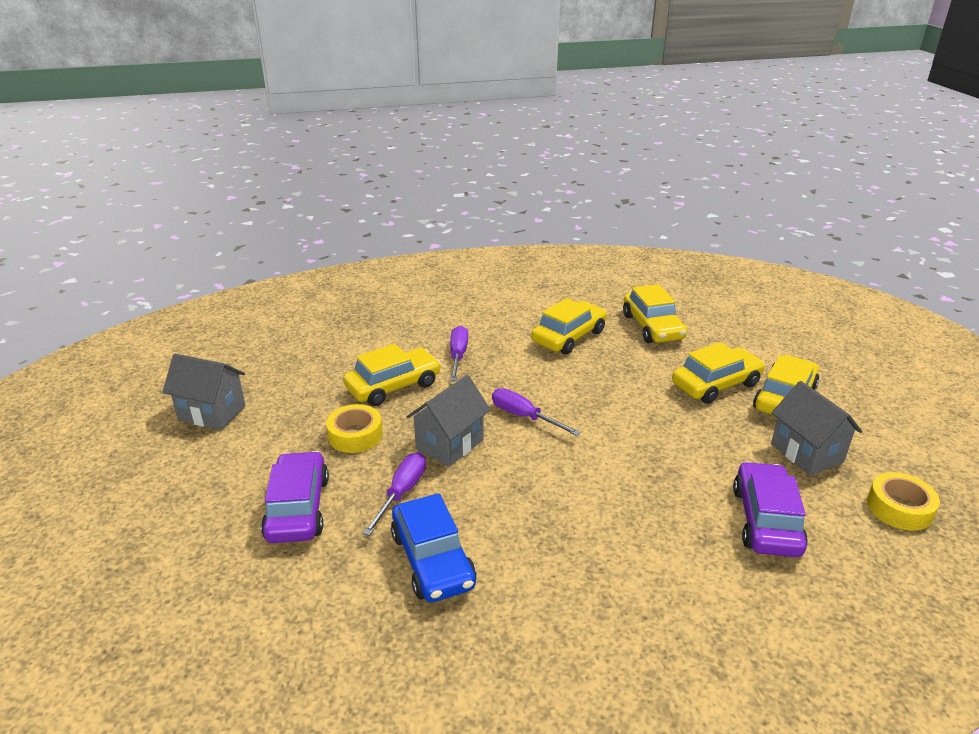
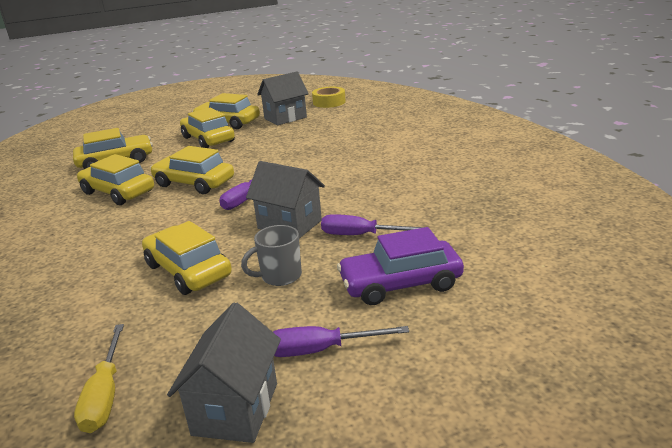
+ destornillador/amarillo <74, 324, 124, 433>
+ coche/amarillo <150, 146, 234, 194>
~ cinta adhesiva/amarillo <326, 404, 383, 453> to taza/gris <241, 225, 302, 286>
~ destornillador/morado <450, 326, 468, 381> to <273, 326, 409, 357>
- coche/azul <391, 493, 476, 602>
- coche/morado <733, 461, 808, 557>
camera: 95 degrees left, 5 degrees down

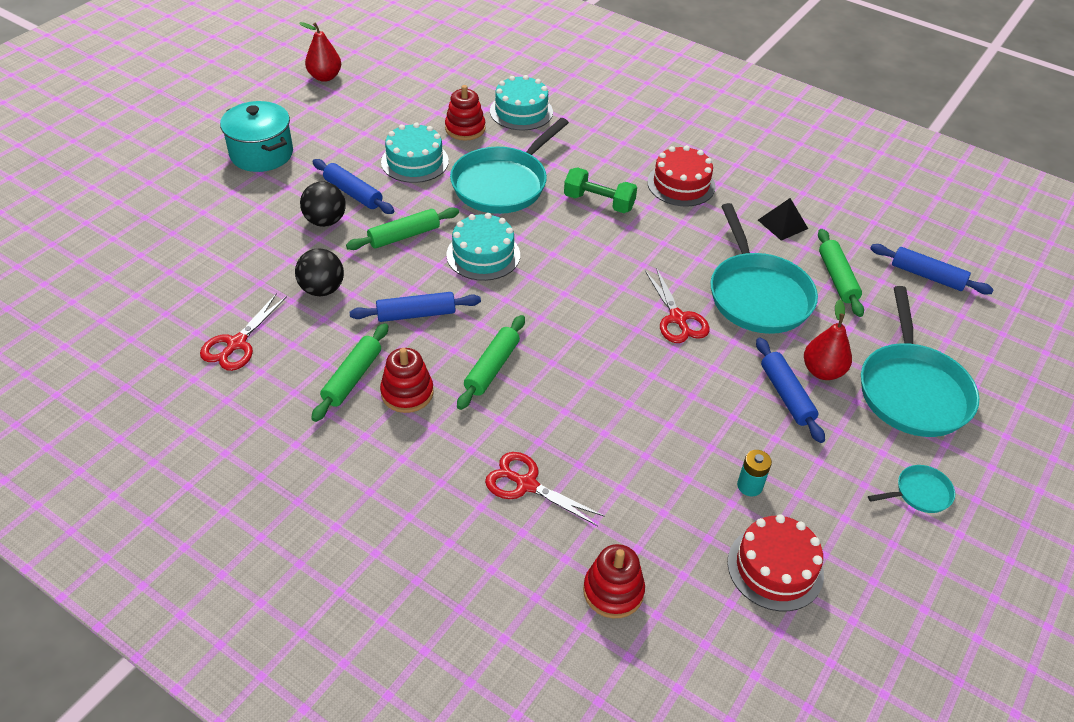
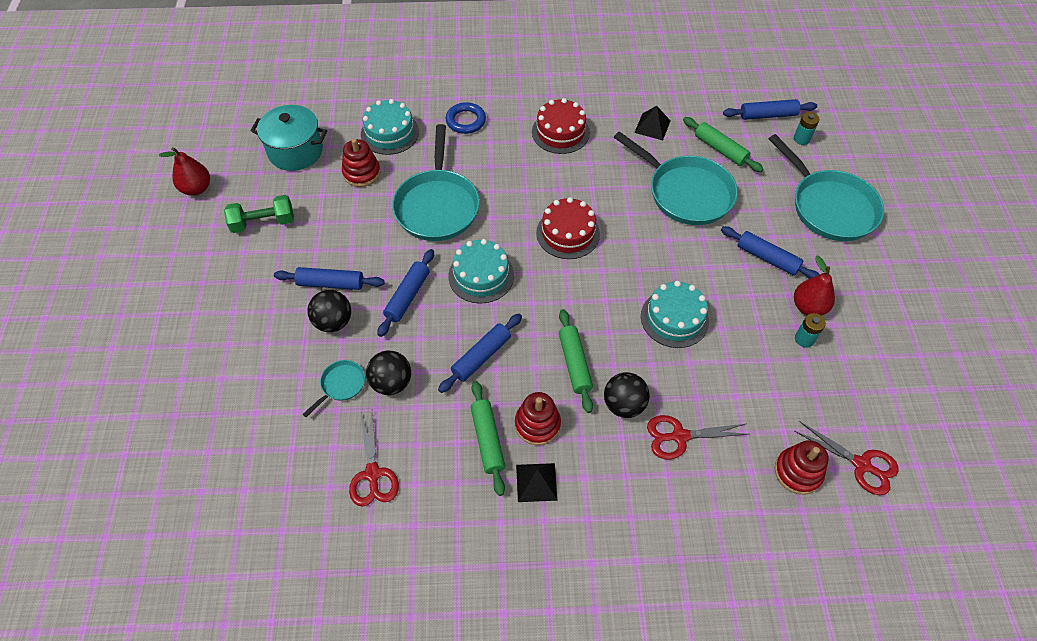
~ mancuerna/verde <564, 167, 637, 213> to <224, 195, 294, 233>
~ olla/turquesa <220, 101, 293, 172> to <251, 105, 327, 171>
~ sartén/turquesa <868, 465, 955, 513> to <303, 360, 365, 417>
~ rodillo/verde <346, 207, 459, 250> to rodillo/azul <377, 249, 434, 337>
+ anillo/azul <446, 102, 486, 134>
+ pirámide/negro <516, 463, 558, 502>
~ tarta/rojo <728, 514, 824, 611> to <536, 197, 600, 259>
+ pelota/negro <604, 372, 650, 418>
~ tarta/turquesa <381, 122, 449, 183> to <641, 281, 709, 348>
+ pila/turquesa <794, 112, 819, 145>
~ pera/rojo <804, 299, 852, 380> to <794, 256, 835, 316>
~ tijeras/rojo <645, 268, 709, 343> to <794, 422, 899, 495>
camera: 35 degrees left, 10 degrees up

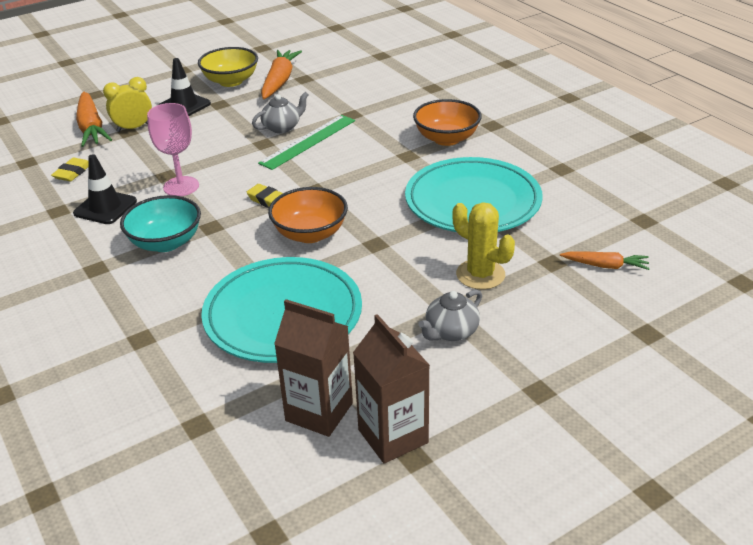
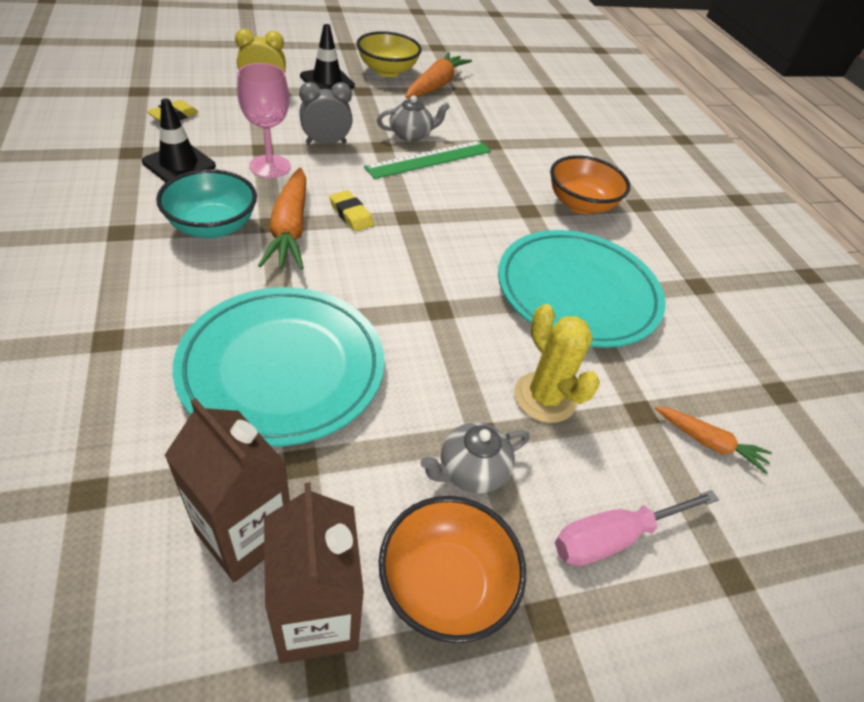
~ zanahoria/naranja <76, 92, 112, 147> to <258, 168, 306, 270>
+ despertador/gris <299, 82, 353, 144>
~ cuenco/naranja <268, 187, 348, 243> to <379, 496, 526, 643>
+ destornillador/rosa <555, 490, 719, 566>
camera: 10 degrees right, 10 degrees up

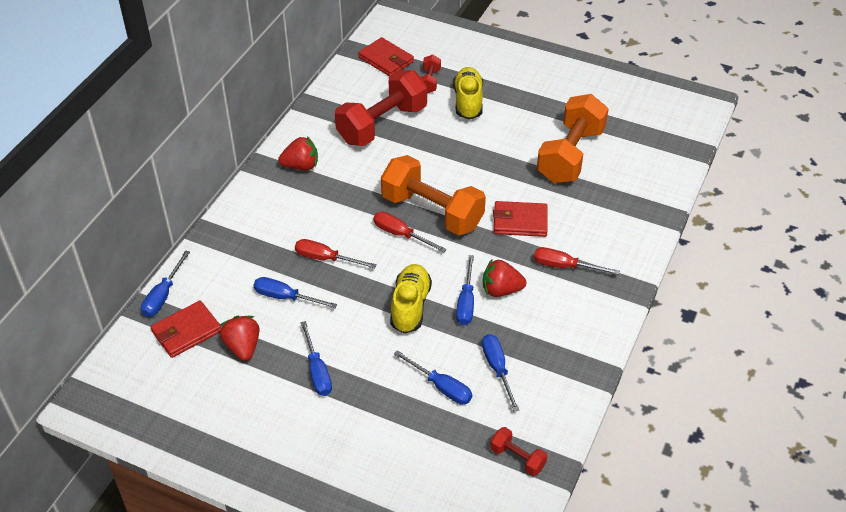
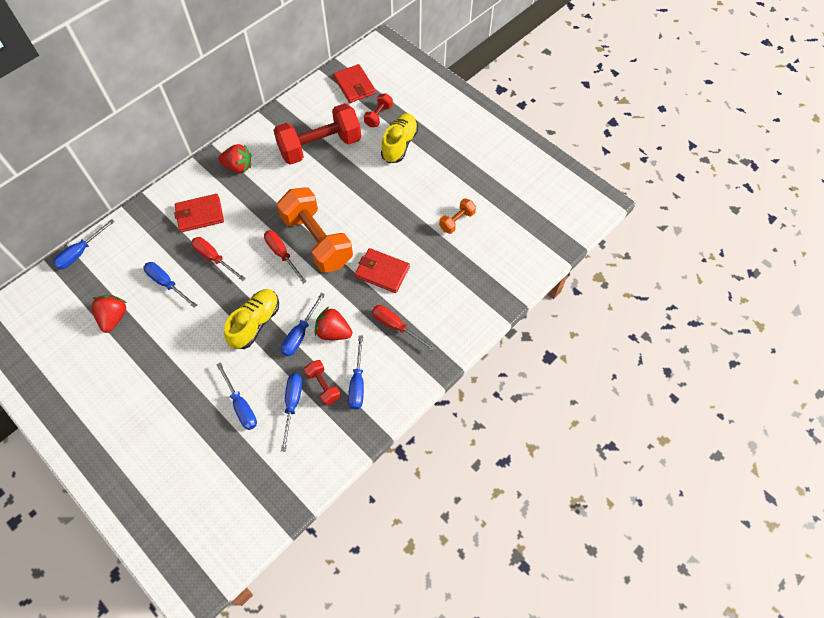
~ cartera/rojo <151, 300, 221, 358> to <174, 194, 224, 232>
~ mancuerna/rojo <490, 427, 547, 476> to <304, 360, 341, 405>
~ destornillador/azul <301, 321, 332, 396> to <348, 336, 364, 410>
~ mancuerna/naranja <537, 94, 609, 183> = <439, 198, 476, 234> x0.45
camera: 20 degrees right, 15 degrees up

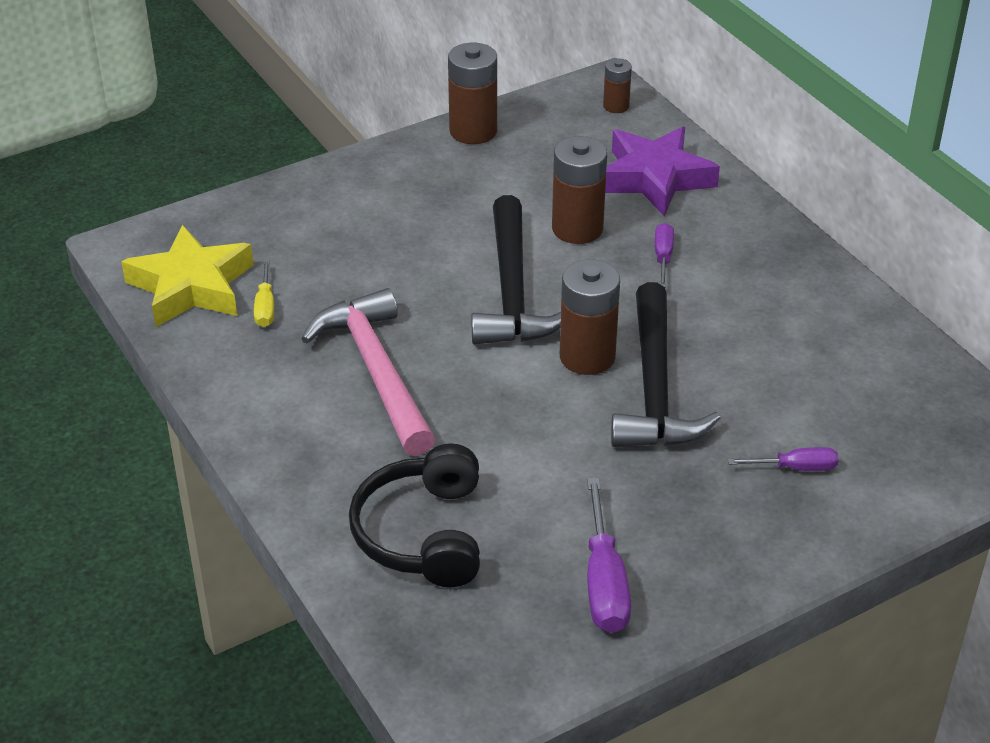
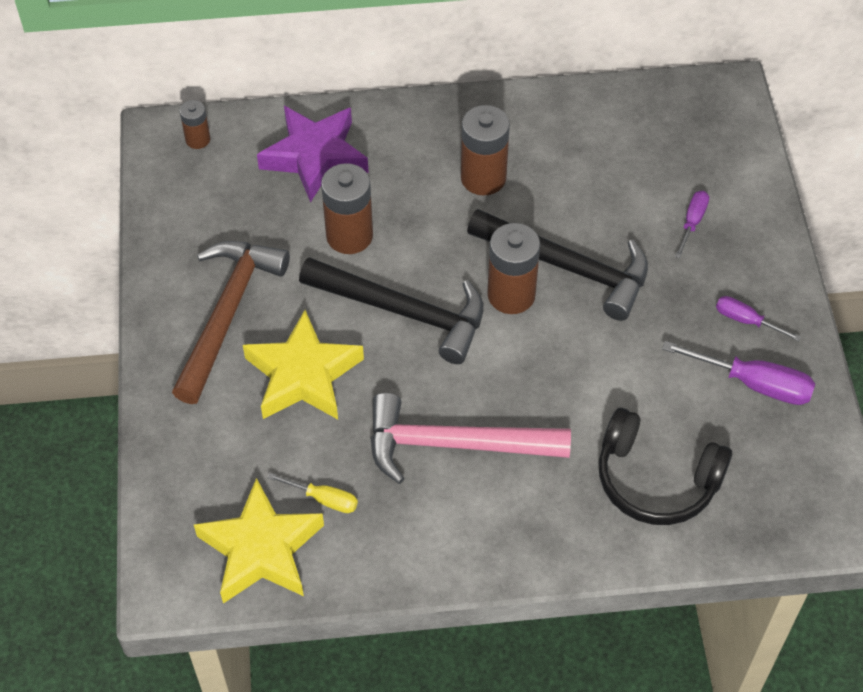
+ martillo/marrón <172, 241, 290, 404>
+ estrella/amarillo <243, 310, 364, 419>
~ pila/marrón <448, 43, 497, 144> to <461, 105, 510, 195>
~ destornillador/morado <655, 223, 674, 288> to <716, 296, 801, 341>
camera: 65 degrees left, 15 degrees up

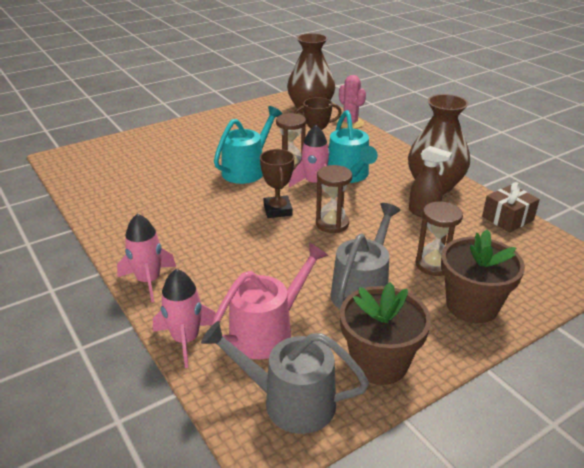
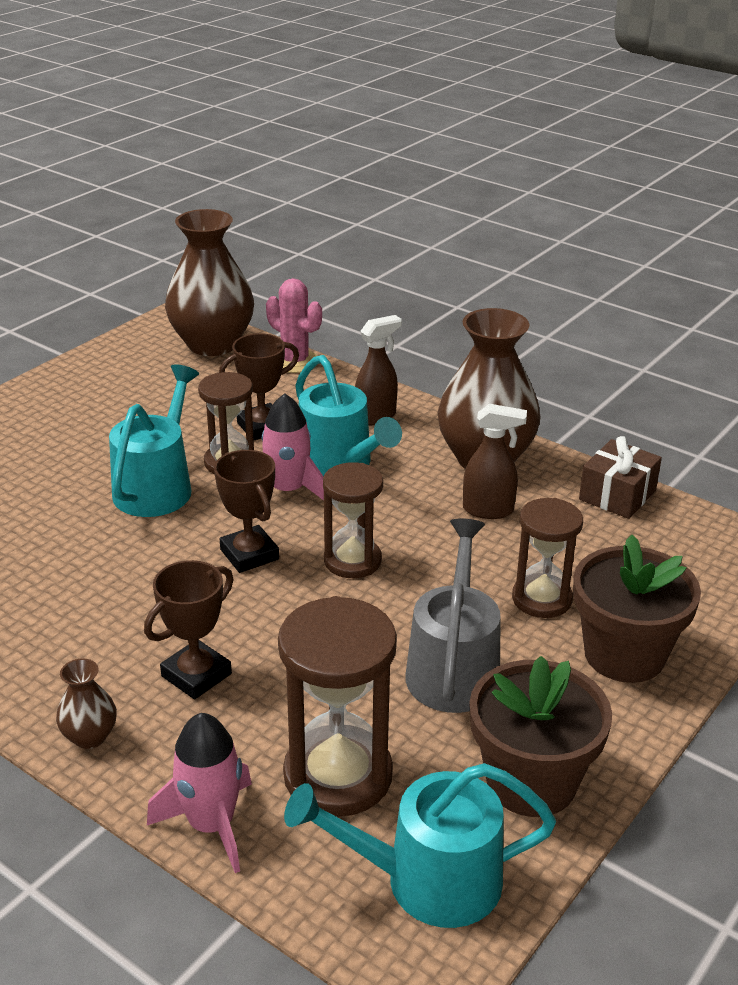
~ cohete/rosa <117, 214, 176, 302> to florero/marrón <56, 658, 117, 749>
+ trofeo/marrón <144, 560, 234, 699>
~ regadera/rosa <212, 242, 329, 359> to reloj de arena/marrón <278, 596, 397, 817>
~ regadera/gris <201, 321, 369, 434> to regadera/turquesa <284, 763, 556, 928>
+ pulverizador/marrón <355, 315, 402, 425>
camera: 20 degrees left, 0 degrees up

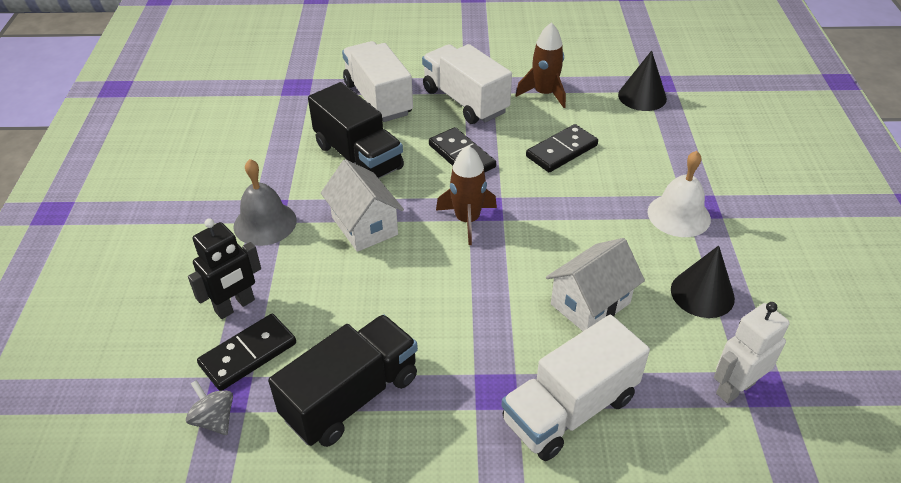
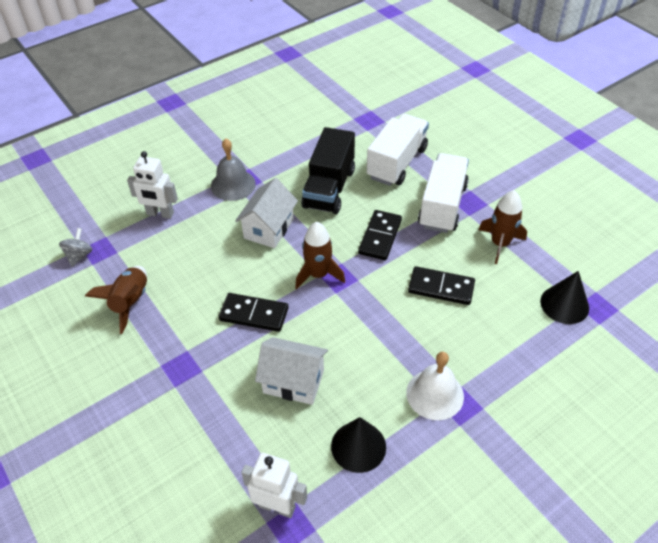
~ camión/negro <268, 314, 418, 447> to cohete/marrón <85, 266, 147, 334>
~ robot/negro <188, 218, 261, 319> to robot/blanco <127, 151, 178, 219>
~ ficha de dominó/negro <197, 314, 296, 391> to <219, 293, 288, 332>
- camión/blanco <501, 315, 650, 461>
camera: 55 degrees right, 5 degrees up

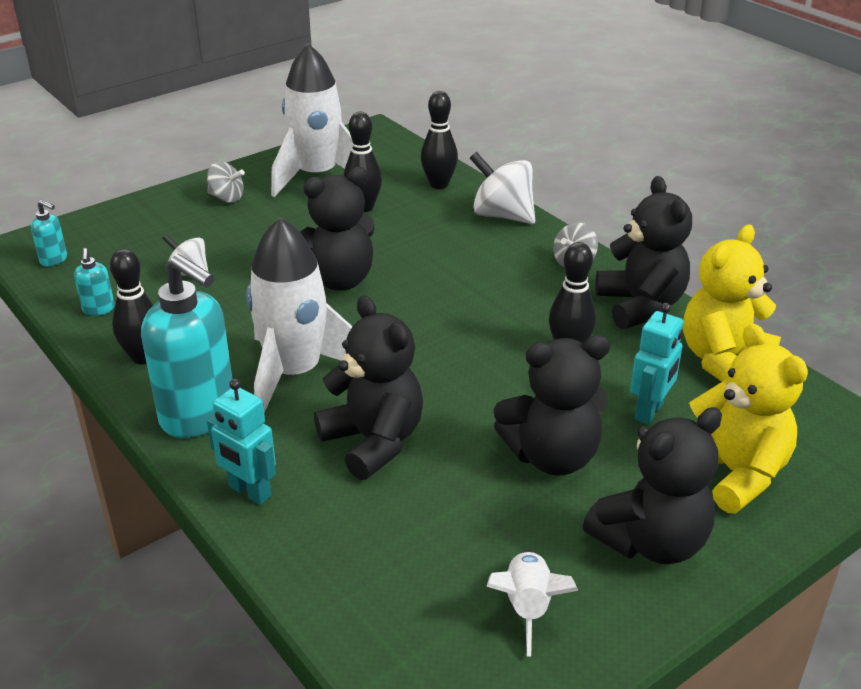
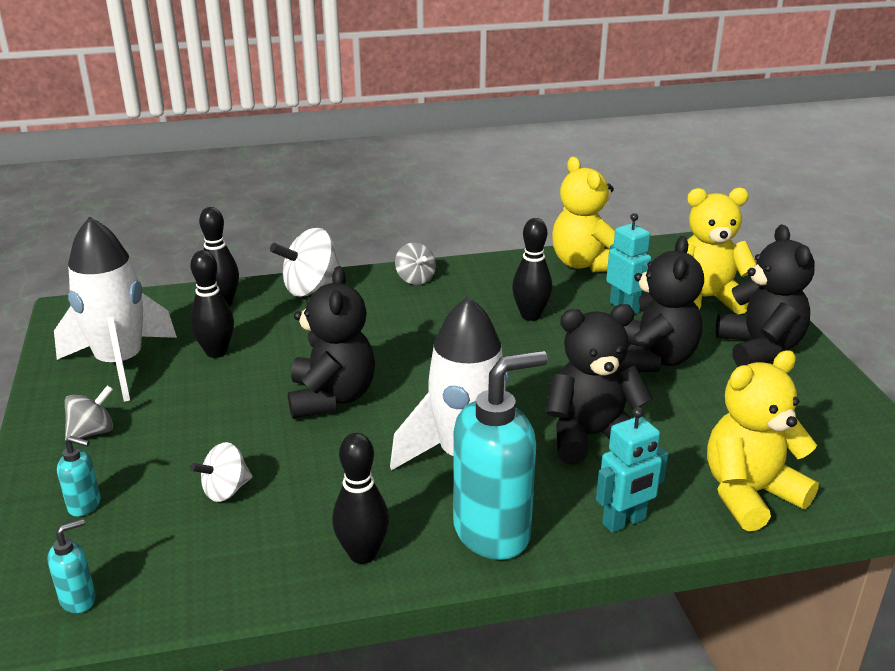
~ dispensador de jabón/turquesa <74, 248, 115, 316> to <57, 436, 101, 517>
+ osito/amarillo <707, 350, 819, 531>
- cohete/blanco <486, 551, 578, 657>
- osito/negro <595, 176, 692, 329>
camera: 65 degrees left, 5 degrees down

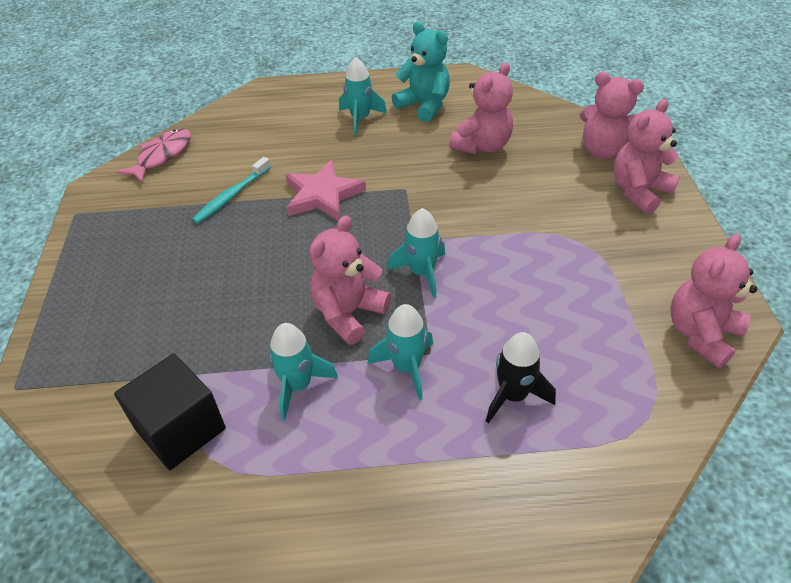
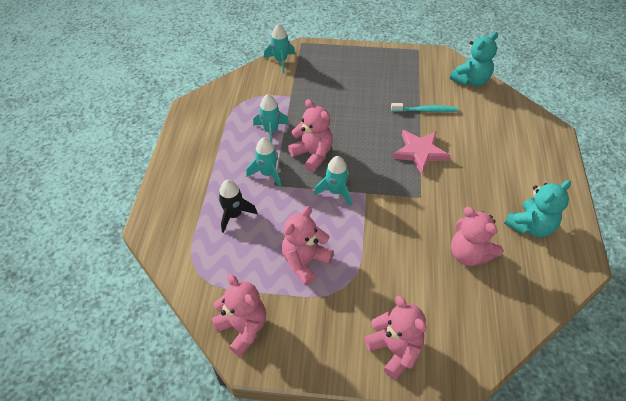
~ cohete/turquesa <339, 57, 387, 136> to <264, 24, 295, 73>
~ osito/rosa <580, 72, 644, 159> to <282, 206, 334, 285>
~ cepillo de dientes/turquesa <192, 157, 271, 224> = <391, 103, 458, 112> 135 degrees clockwise
~ pez/rosa <117, 128, 191, 182> to osito/turquesa <450, 32, 498, 86>
- cubo/negro <114, 354, 226, 470>
camera: 100 degrees right, 5 degrees up

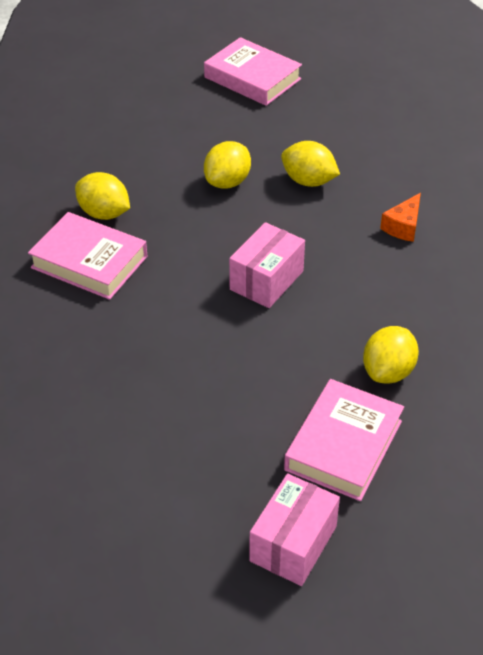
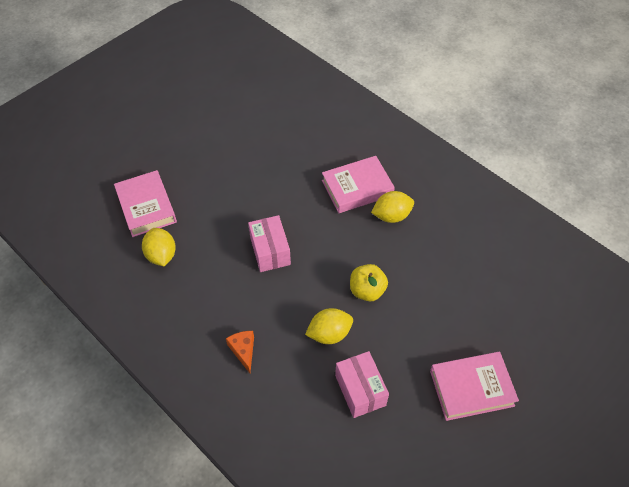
~ caja/rosa <249, 473, 340, 586> to <335, 351, 389, 418>
~ limón/amarillo <204, 141, 251, 189> to manzana/amarillo <350, 264, 388, 301>
camera: 130 degrees right, 10 degrees up

